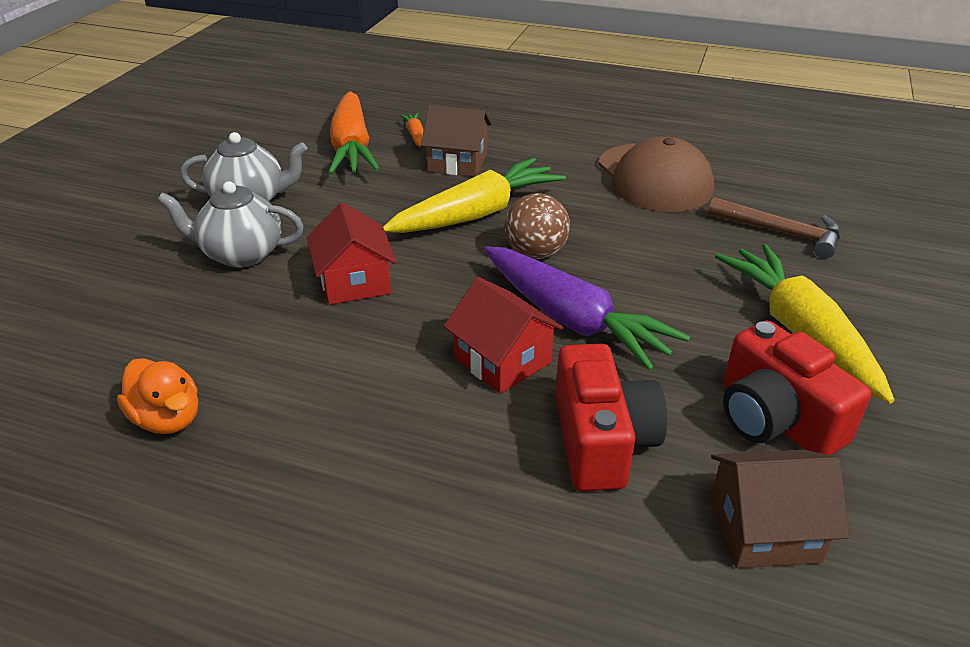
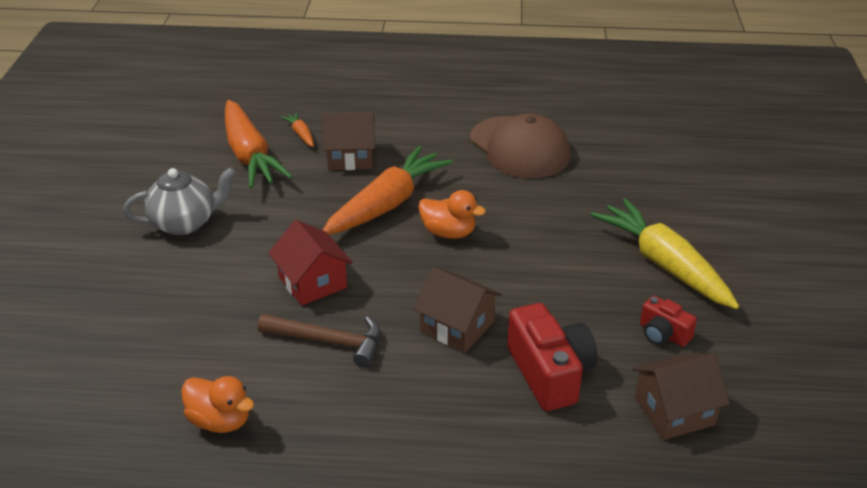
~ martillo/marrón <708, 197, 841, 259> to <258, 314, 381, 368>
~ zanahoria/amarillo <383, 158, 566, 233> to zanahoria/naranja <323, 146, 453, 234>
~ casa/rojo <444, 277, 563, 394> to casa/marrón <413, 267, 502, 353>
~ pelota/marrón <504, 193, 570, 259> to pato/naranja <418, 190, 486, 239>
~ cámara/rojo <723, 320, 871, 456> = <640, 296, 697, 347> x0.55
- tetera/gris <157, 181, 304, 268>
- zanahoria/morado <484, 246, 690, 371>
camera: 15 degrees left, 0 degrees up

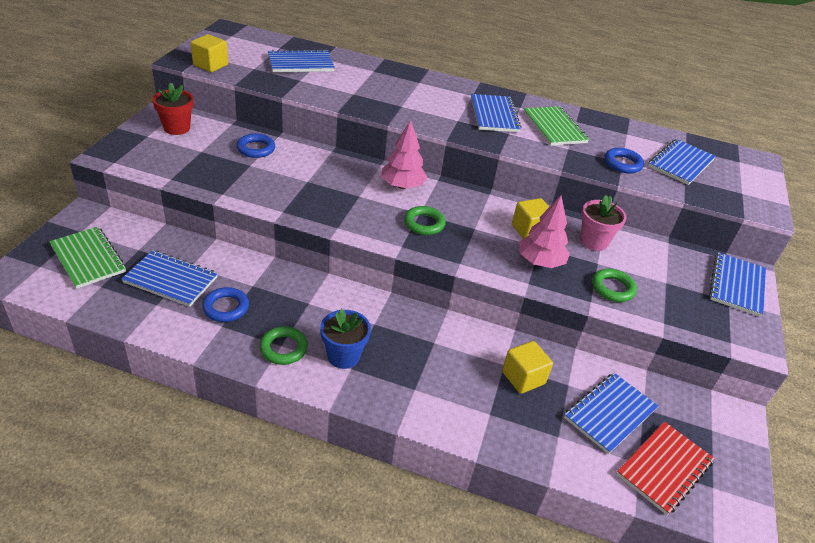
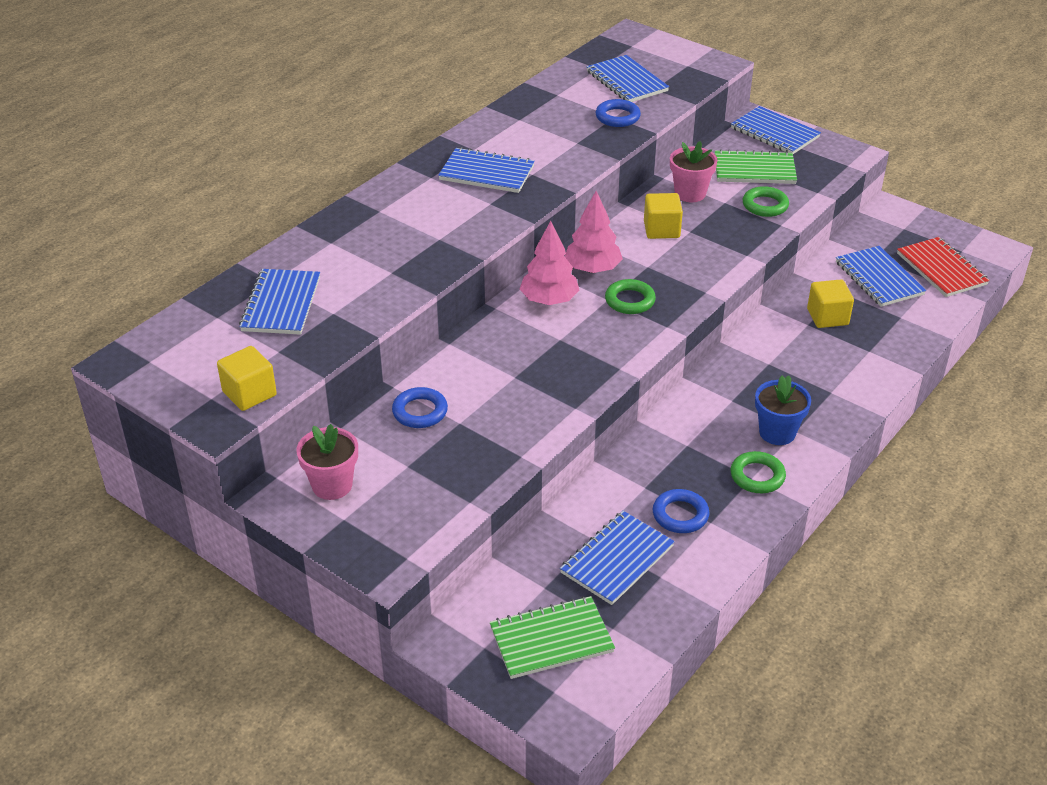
~ maceta/rojo <152, 82, 194, 135> to maceta/rosa <296, 424, 358, 500>
~ árbol/rosa <519, 196, 570, 268> to <565, 191, 623, 273>
~ cuaderno/verde <524, 106, 589, 146> to <715, 149, 797, 184>
camera: 65 degrees left, 0 degrees up

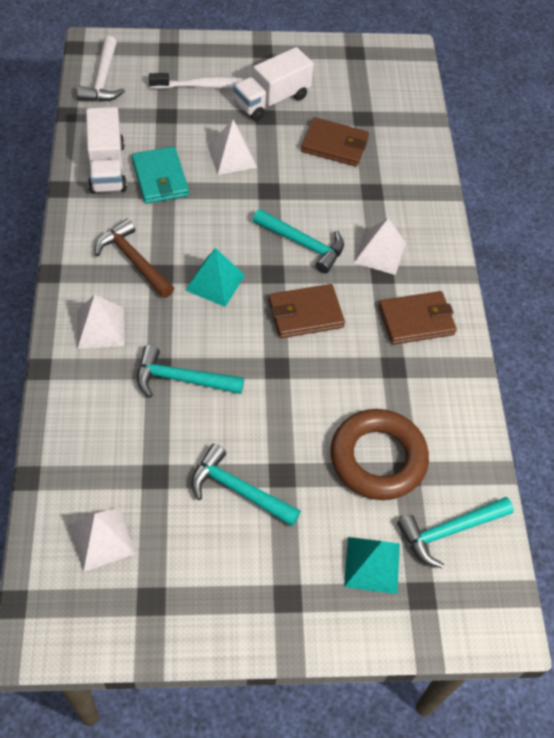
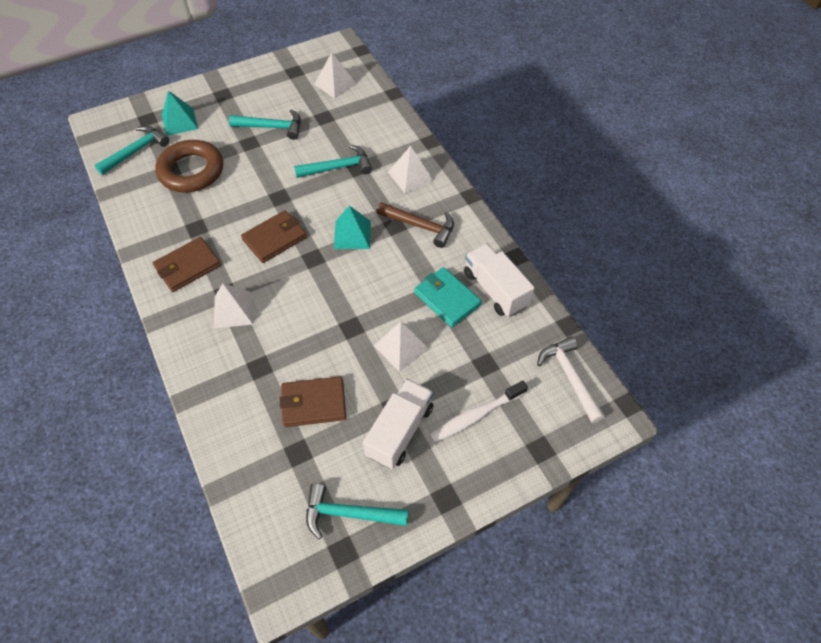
~ martillo/turquesa <253, 209, 344, 273> to <306, 484, 408, 539>
camera: 160 degrees right, 0 degrees up

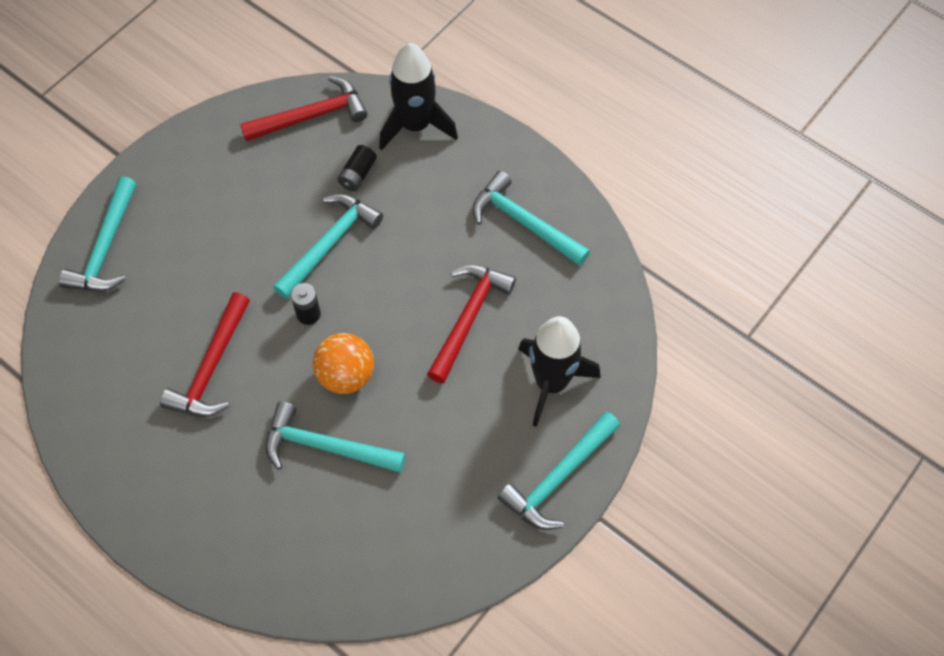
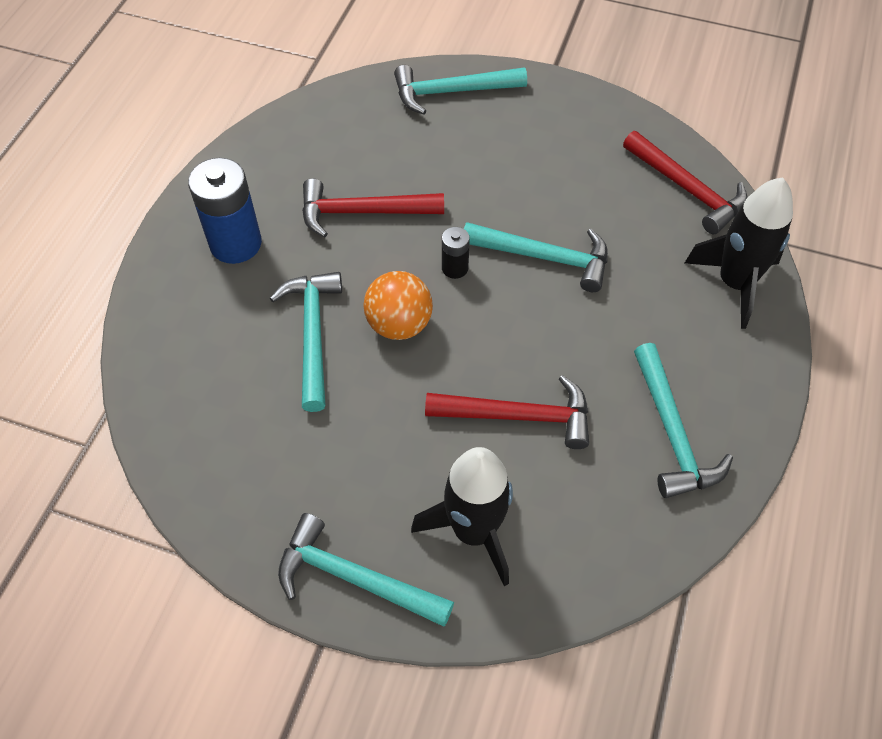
+ pila/azul <188, 158, 262, 264>
~ martillo/turquesa <472, 171, 590, 266> = <634, 343, 733, 498> 150 degrees clockwise
- pila/negro <337, 145, 377, 191>
camera: 70 degrees right, 5 degrees down

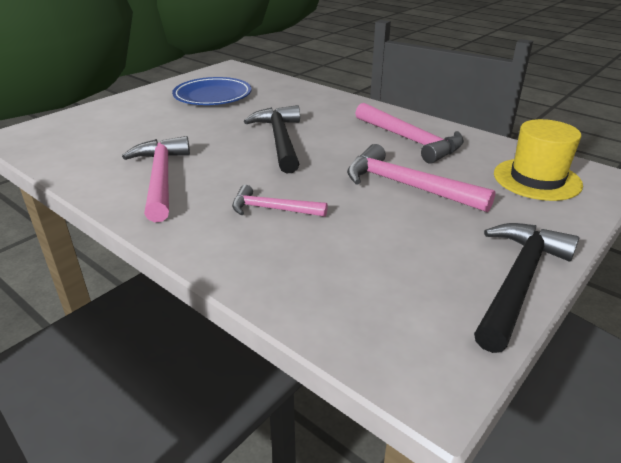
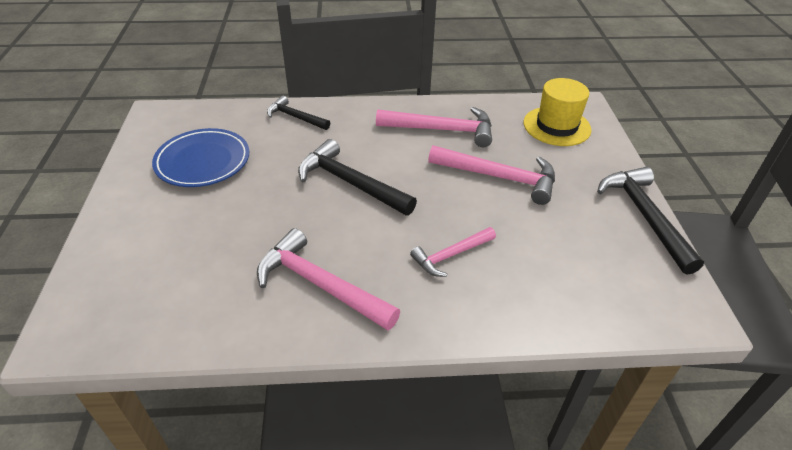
+ martillo/negro <267, 96, 330, 130>
~ martillo/rosa <347, 144, 496, 212> = <428, 145, 555, 205> 150 degrees counterclockwise
camera: 45 degrees left, 10 degrees up

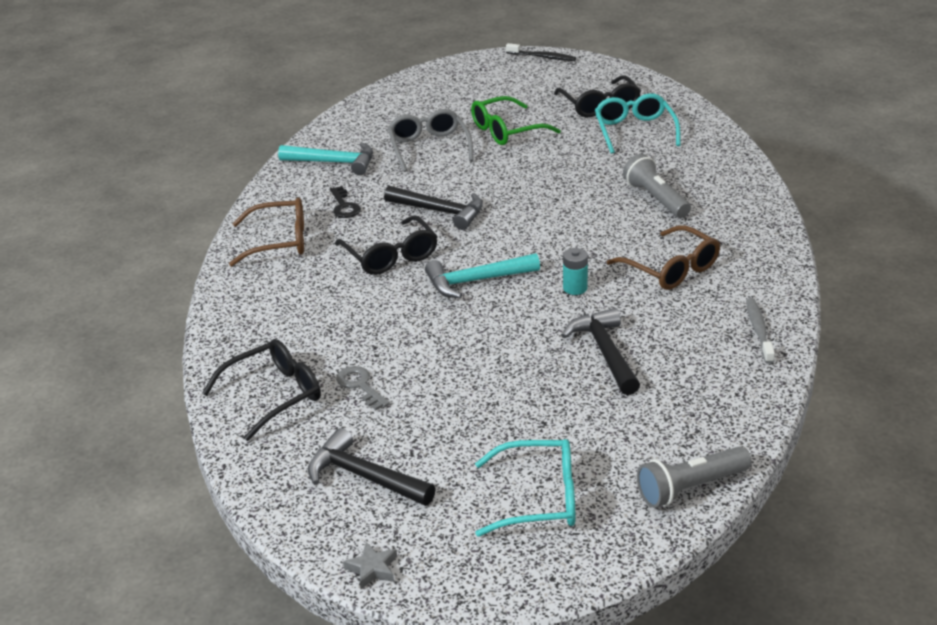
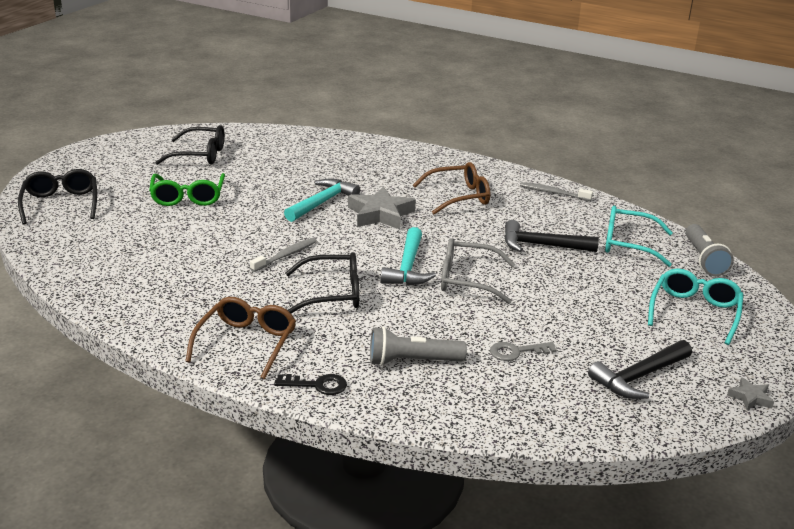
~ gafas/negro <202, 339, 321, 441> to <18, 169, 97, 225>
~ martillo/negro <384, 186, 483, 230> to cepillo de dientes/gris <250, 238, 317, 272>
~ llave/negro <330, 186, 361, 218> to <274, 374, 347, 395>
~ martillo/turquesa <278, 142, 373, 175> to <284, 179, 360, 222>
+ estrella/gris <348, 186, 416, 229>
~ lámpara de mano/gris <623, 154, 691, 218> to <370, 327, 467, 366>
~ gafas/gris <388, 109, 474, 172> to <441, 238, 515, 304>
~ gafas/turquesa <595, 93, 681, 154> to <605, 206, 673, 267>
- cepillo de dientes/negro <506, 43, 576, 61>
- pila/turquesa <563, 248, 588, 295>
camera: 70 degrees left, 5 degrees down

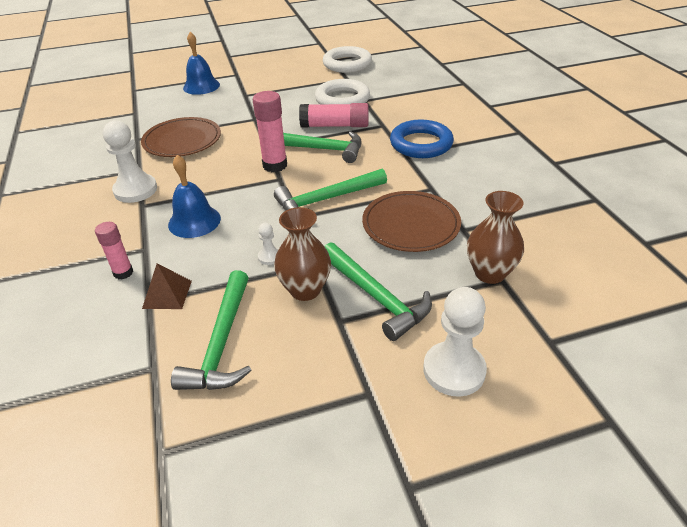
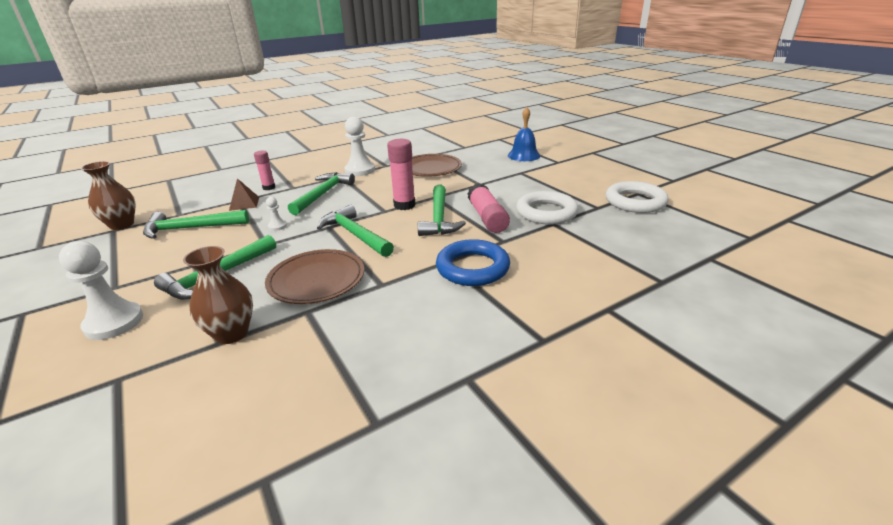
~ florero/marrón <274, 207, 331, 301> to <81, 161, 136, 230>
~ campana/azul <168, 155, 221, 238> to martillo/verde <288, 172, 355, 215>
camera: 75 degrees right, 10 degrees down

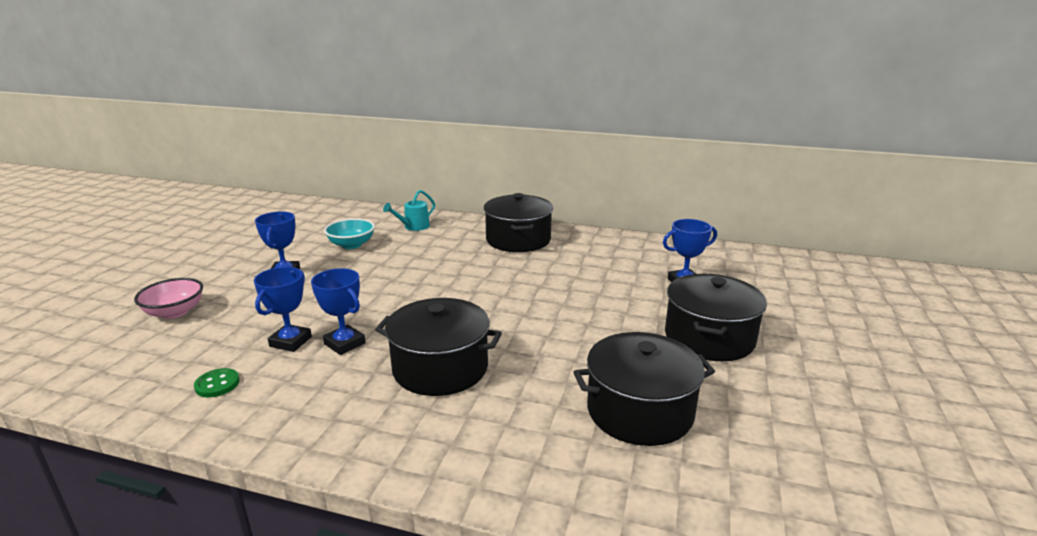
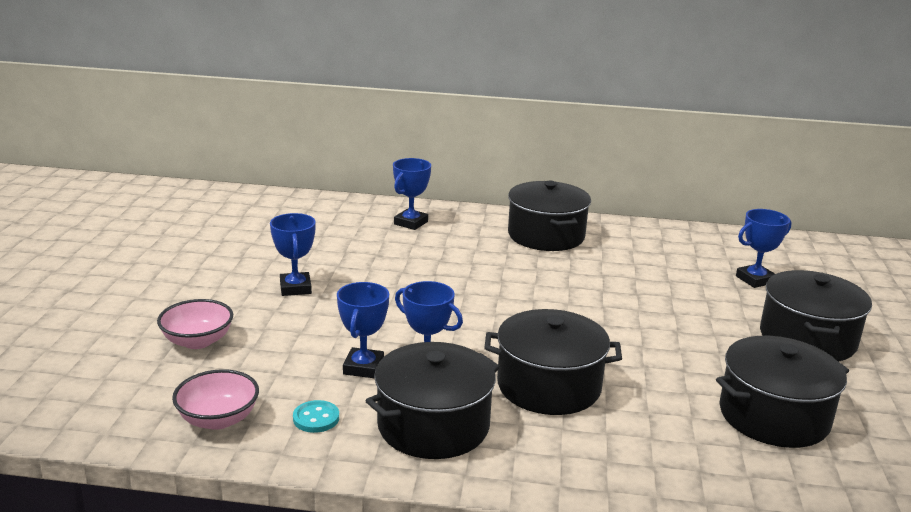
+ cuenco/rosa <172, 369, 259, 430>
~ botón/verde <194, 368, 239, 397> to botón/turquesa <293, 400, 339, 433>
+ olla/negro <366, 342, 500, 459>
~ regadera/turquesa <383, 190, 435, 231> to trofeo/azul <393, 158, 431, 230>
- cuenco/turquesa <324, 218, 375, 249>
camera: 10 degrees left, 0 degrees up

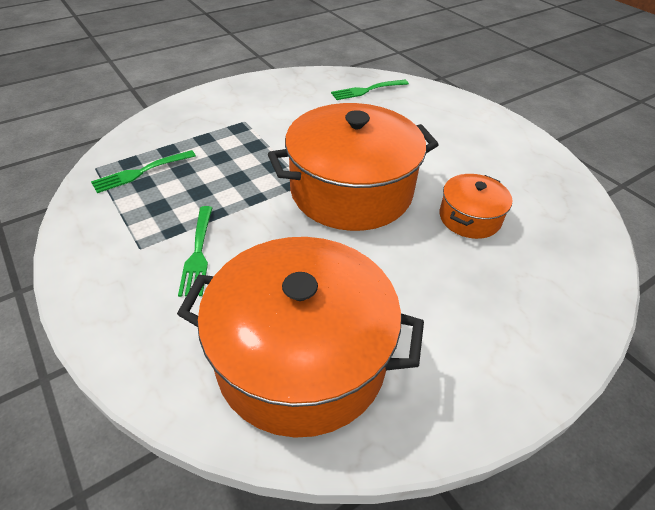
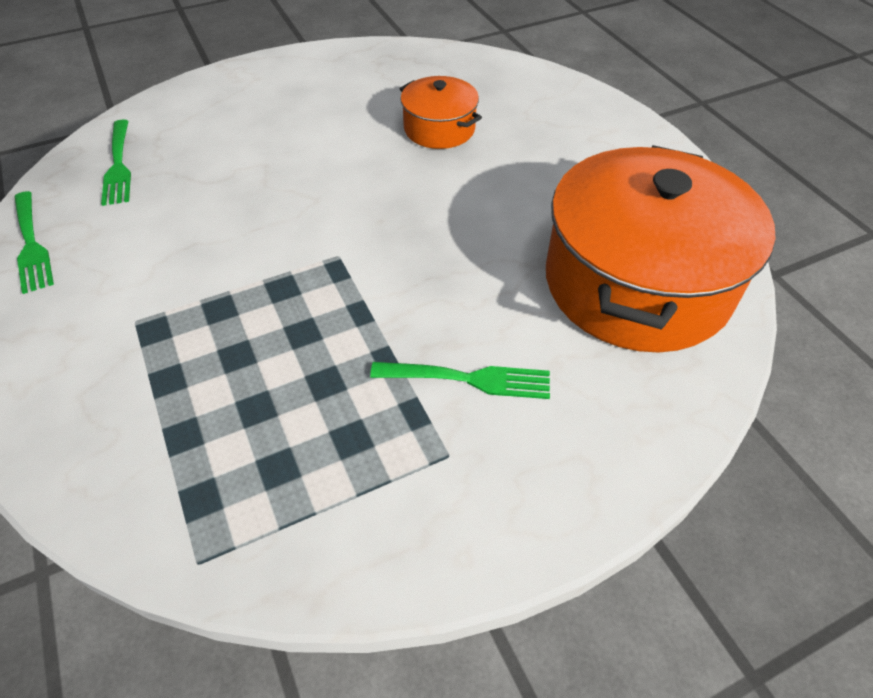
~ tenedor/verde <91, 150, 196, 193> to <15, 191, 54, 294>
- olla/naranja <268, 103, 439, 231>
camera: 80 degrees left, 5 degrees up

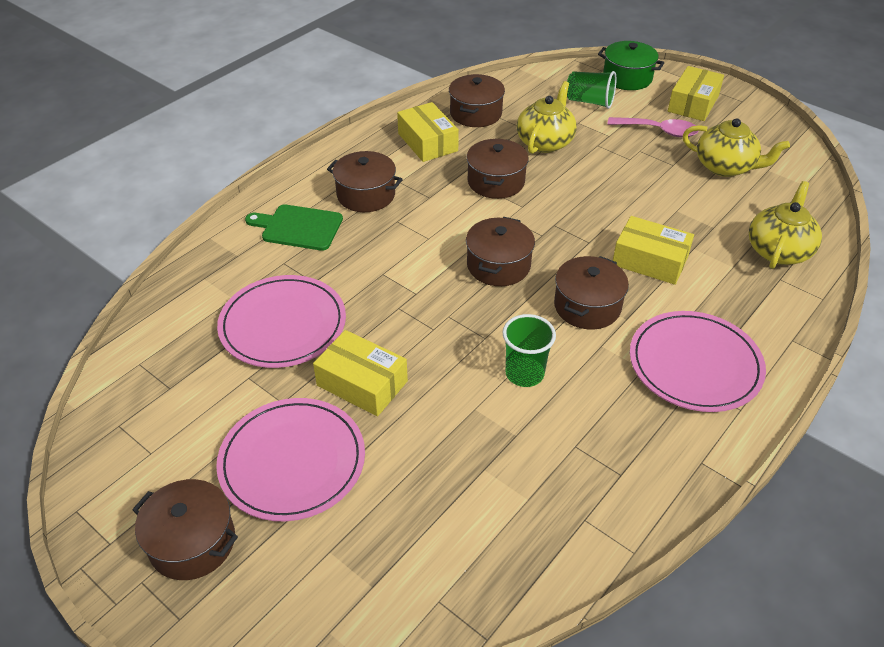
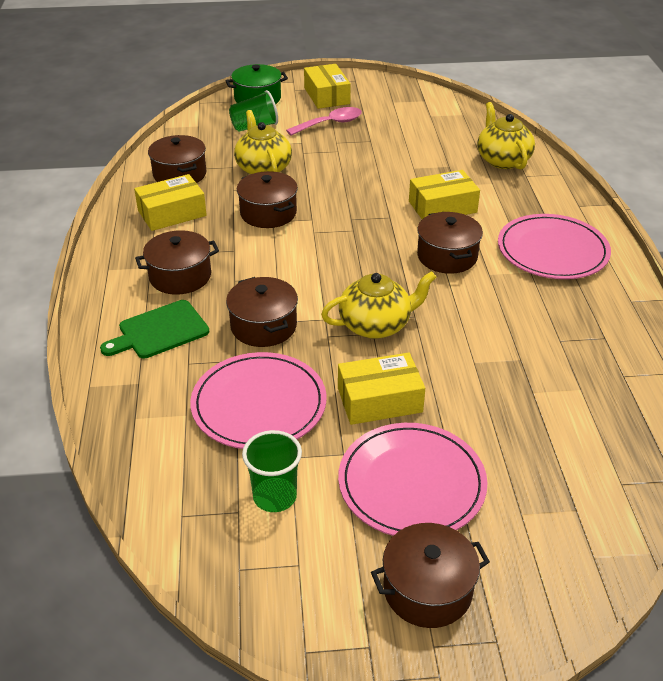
~ caja/amarillo <397, 102, 459, 162> = <134, 174, 207, 231> 45 degrees counterclockwise
~ olla/marrón <466, 217, 535, 286> to <226, 277, 298, 347>
~ vaso/verde <502, 314, 556, 387> to <242, 430, 302, 512>
~ tetera/amarillo <683, 118, 790, 177> to <321, 271, 436, 339>
camera: 45 degrees left, 5 degrees down

